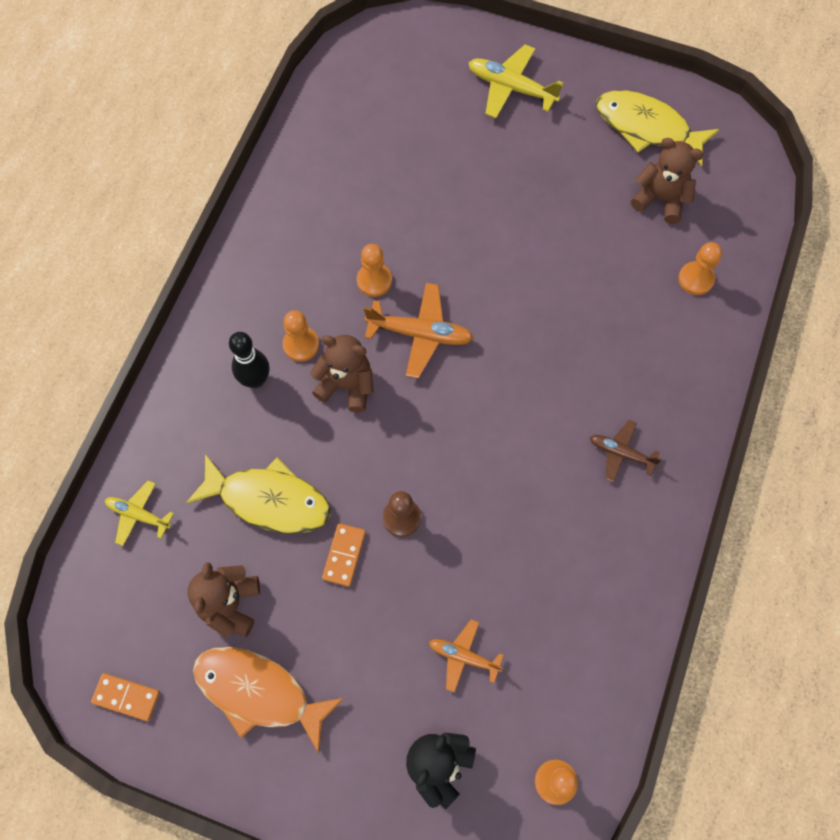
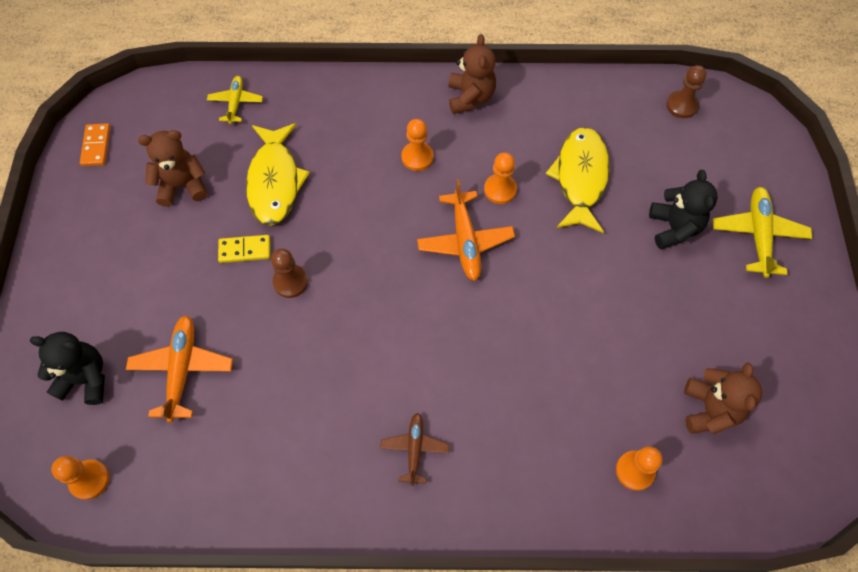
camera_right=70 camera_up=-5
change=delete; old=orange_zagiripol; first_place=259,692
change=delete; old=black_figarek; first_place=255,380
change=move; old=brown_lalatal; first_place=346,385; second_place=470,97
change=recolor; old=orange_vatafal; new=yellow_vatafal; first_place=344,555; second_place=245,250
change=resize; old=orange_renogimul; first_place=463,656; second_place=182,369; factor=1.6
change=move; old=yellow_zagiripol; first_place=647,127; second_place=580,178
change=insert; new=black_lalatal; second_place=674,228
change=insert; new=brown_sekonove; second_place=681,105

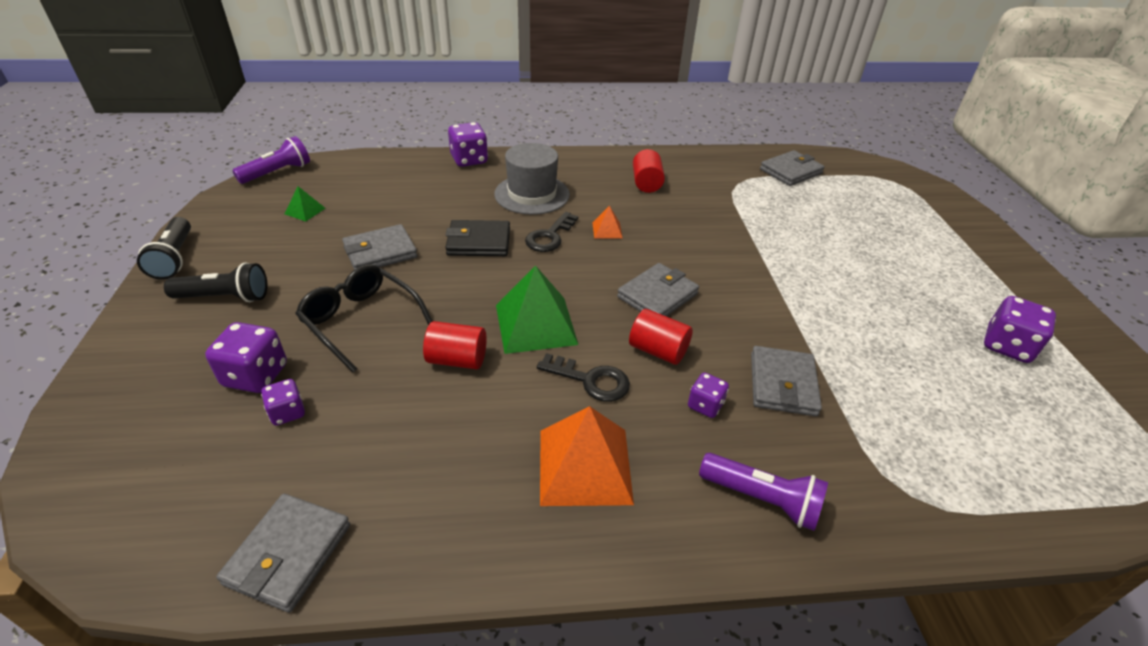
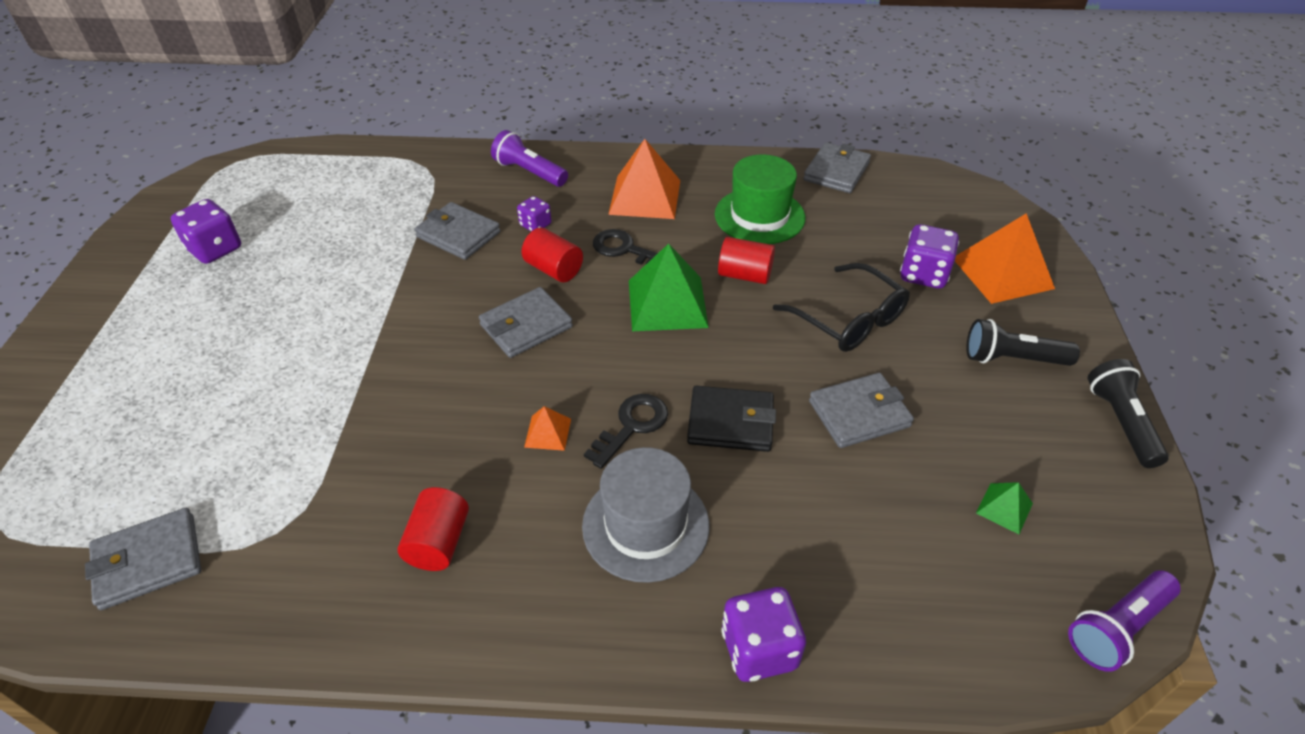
camera_right=-170 camera_up=5
change=delete; old=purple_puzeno; first_place=287,412
change=rotate; old=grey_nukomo; first_place=783,384; second_place=458,235; degrees=-75
change=insert; new=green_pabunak; second_place=759,216
change=insert; new=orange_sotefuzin; second_place=1002,273

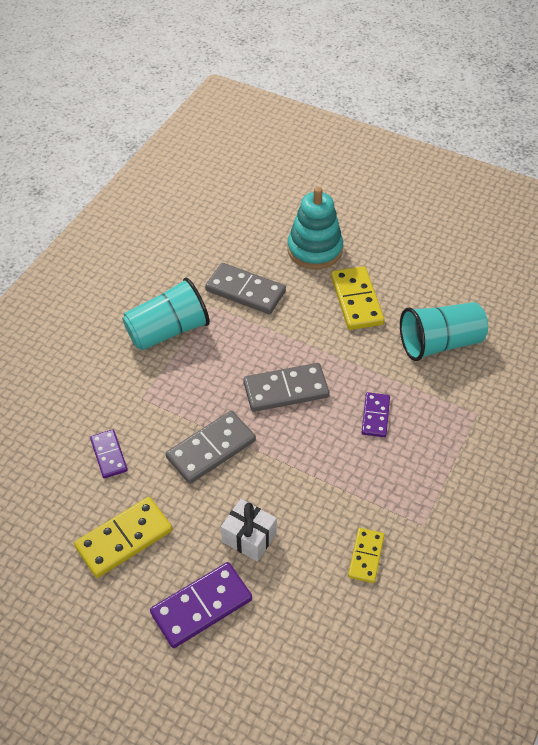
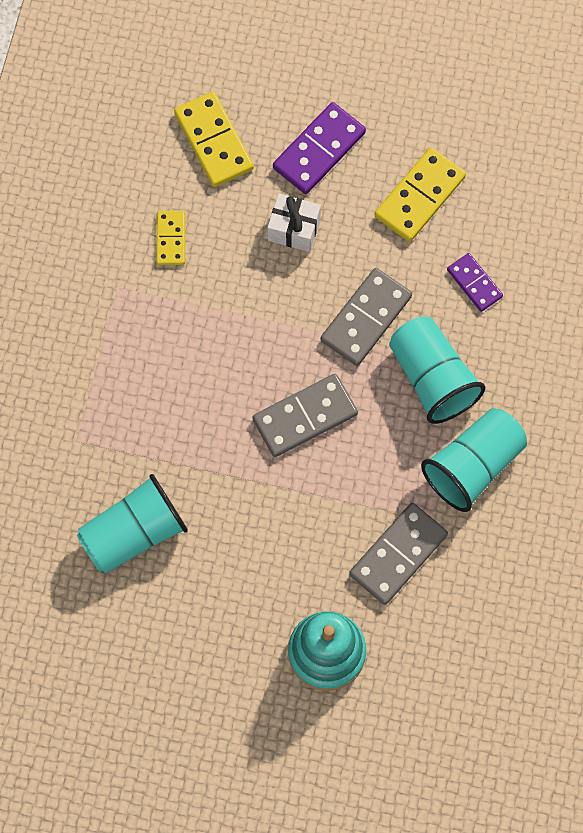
camera_right=165 camera_up=20
change=rotate; old=grey_vatafal; first_place=245,291; second_place=398,554; degrees=-60
change=move; old=yellow_vatafal; first_place=356,300; second_place=214,141
change=delete; old=purple_vatafal; first_place=375,416
change=insert; new=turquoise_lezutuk; second_place=432,378

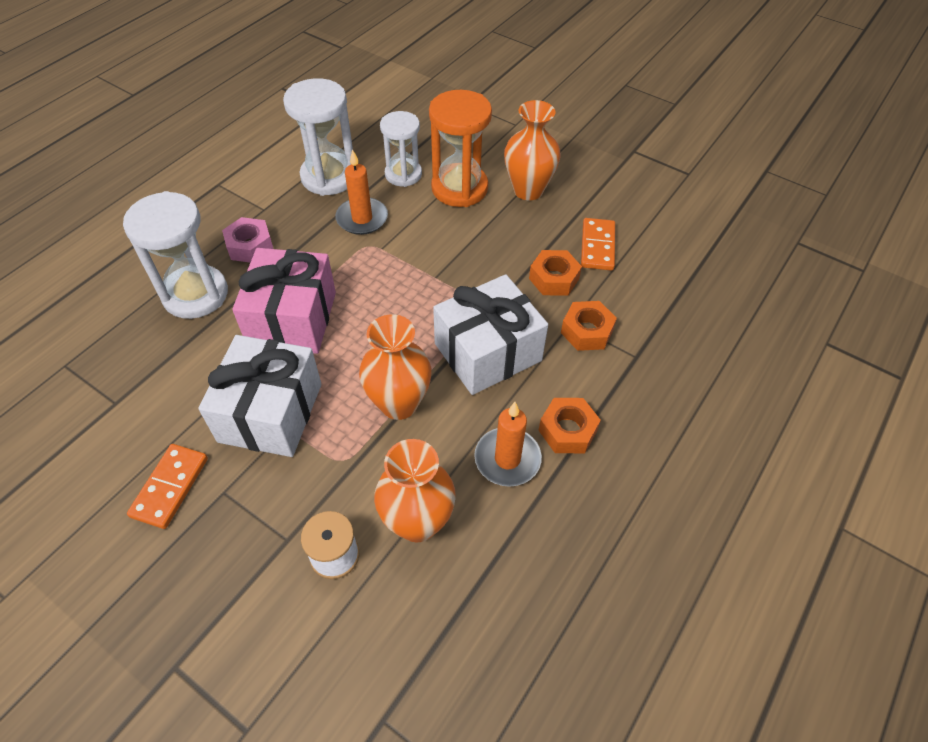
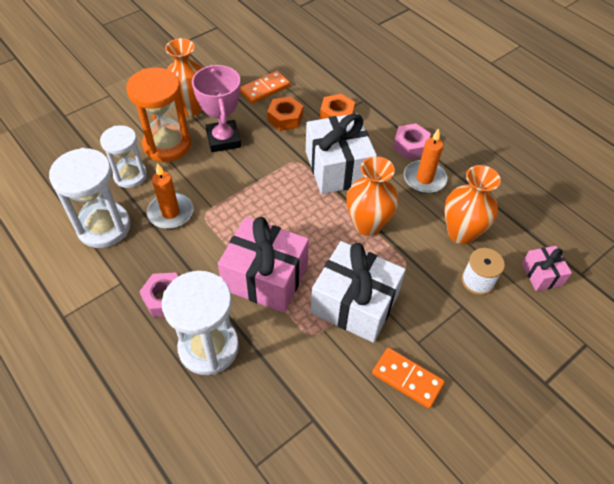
camera_right=-75 camera_up=0
change=recolor; old=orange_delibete; new=pink_delibete; first_place=567,430; second_place=410,146
change=rotate; old=orange_vatafal; first_place=597,246; second_place=264,89; degrees=-60
change=insert; new=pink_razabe; second_place=223,139
change=insert; new=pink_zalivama; second_place=541,274

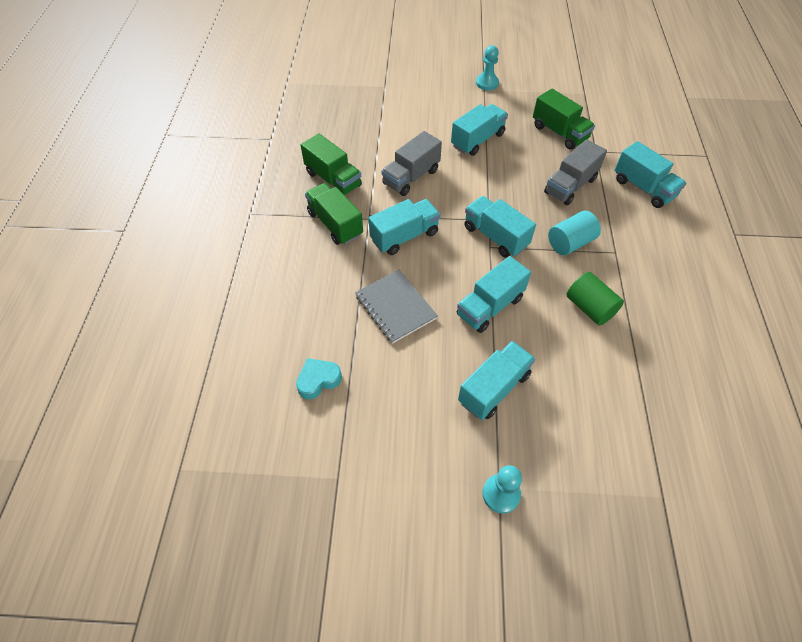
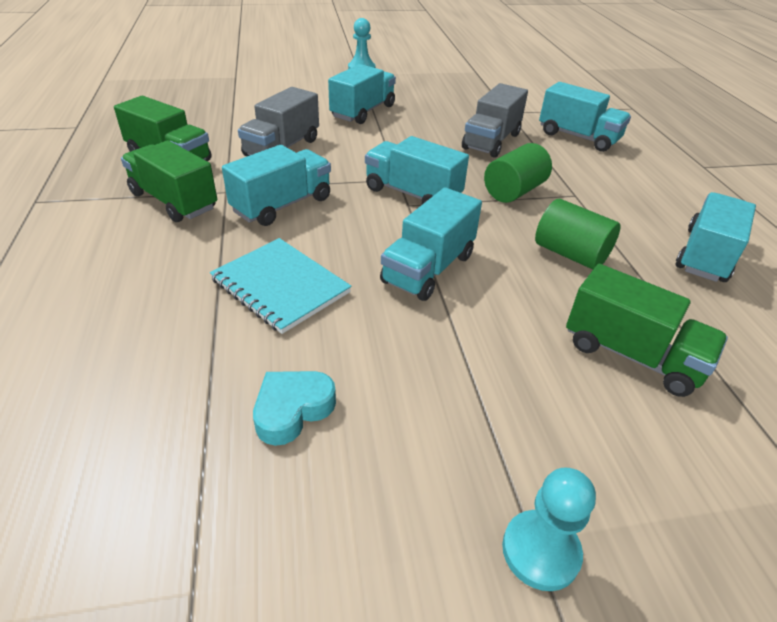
camera_right=-15 camera_up=-15
change=move; old=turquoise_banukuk; first_place=318,380; second_place=292,410
change=recolor; old=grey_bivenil; new=turquoise_bivenil; first_place=395,307; second_place=280,286
change=move; old=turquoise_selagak; first_place=494,388; second_place=705,255
change=move; old=green_selagak; first_place=559,133; second_place=631,355
change=recolor; old=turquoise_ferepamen; new=green_ferepamen; first_place=570,243; second_place=514,191

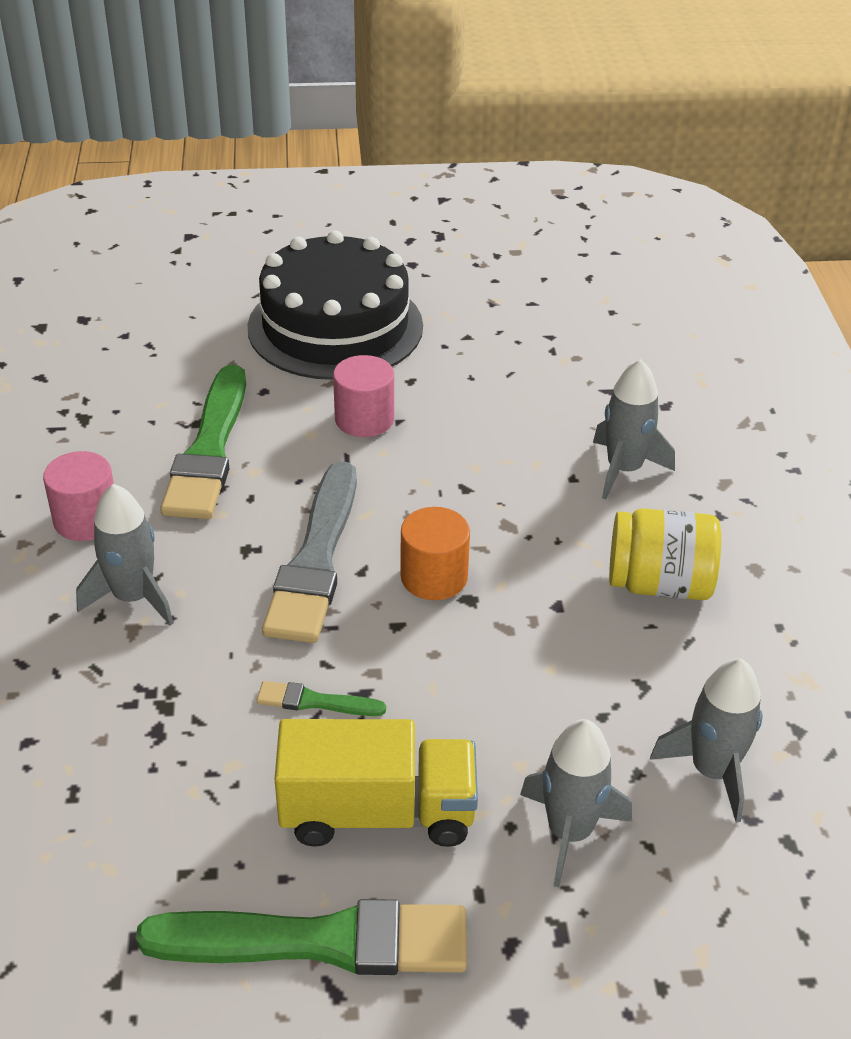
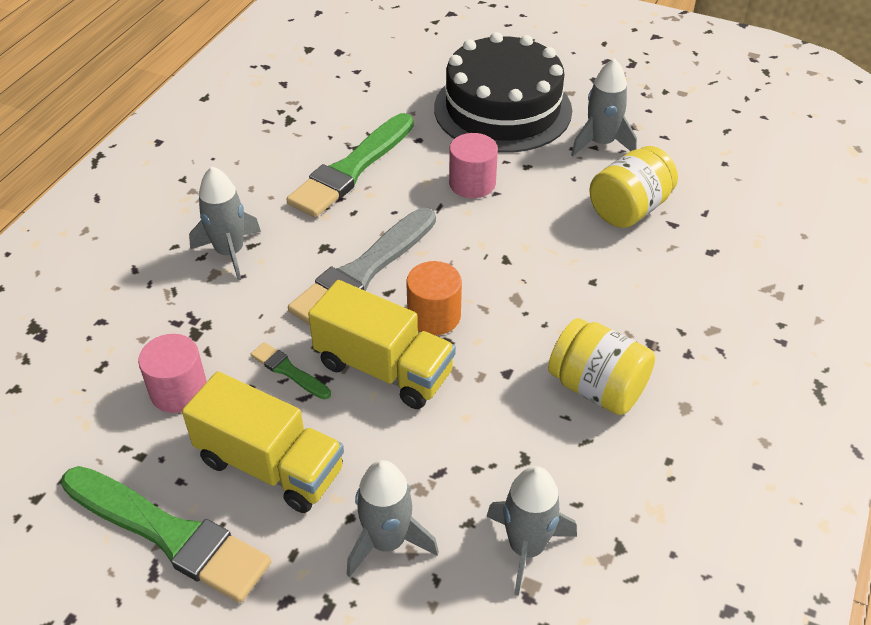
camera_right=30 camera_up=5
change=move; old=pink_ferepamen; first_place=86,519; second_place=179,391
change=move; old=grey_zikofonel; first_place=624,469; second_place=601,143
change=insert; new=yellow_selagak; second_place=384,368
change=insert; new=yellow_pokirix; second_place=629,209

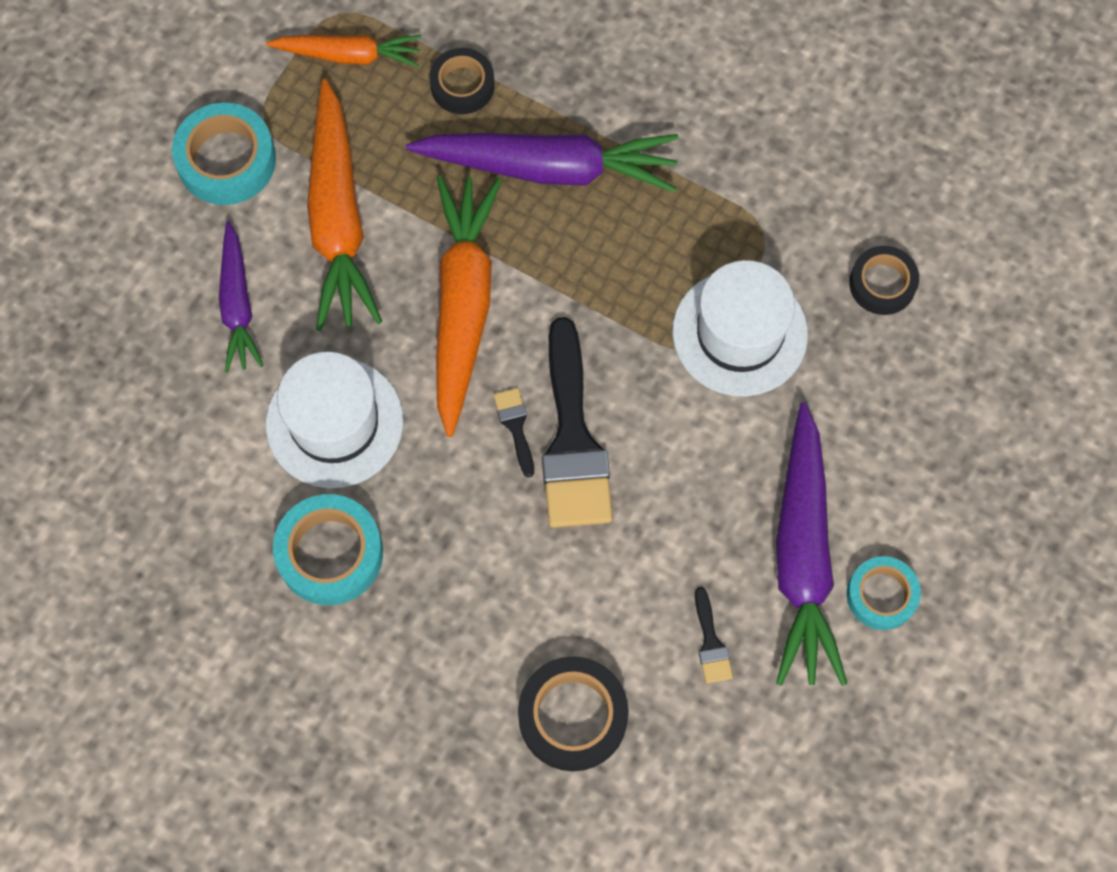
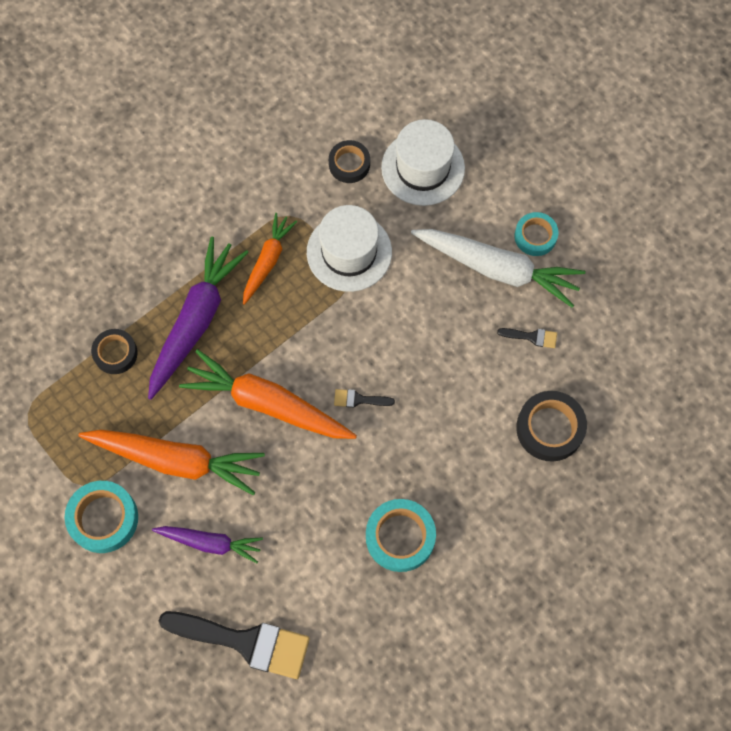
camera_right=-70 camera_up=0
change=move; old=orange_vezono; first_place=349,55; second_place=268,261
change=move; old=white_pabunak; first_place=334,423; second_place=423,168
change=move; old=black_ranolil; first_place=573,440; second_place=245,642
change=recolor; old=purple_vezono; new=white_vezono; first_place=802,556; second_place=498,269

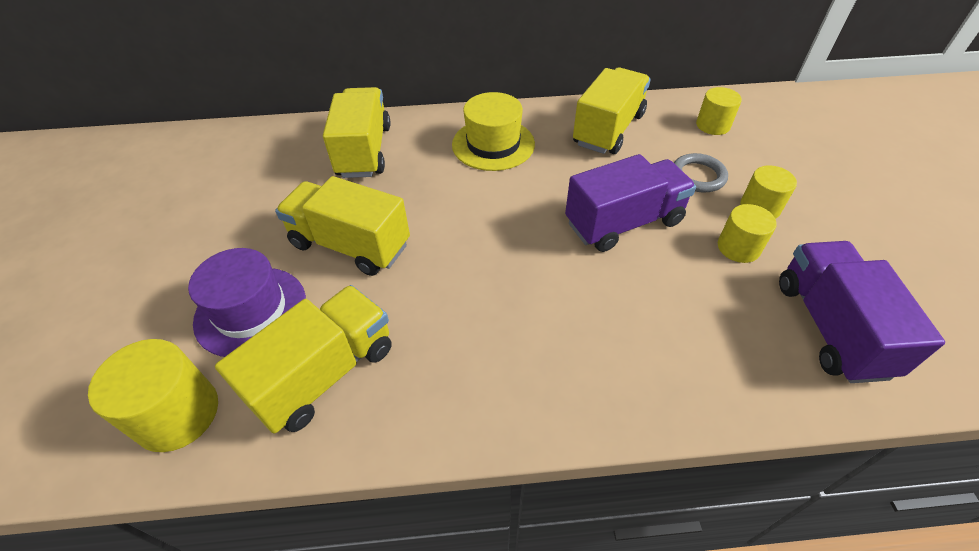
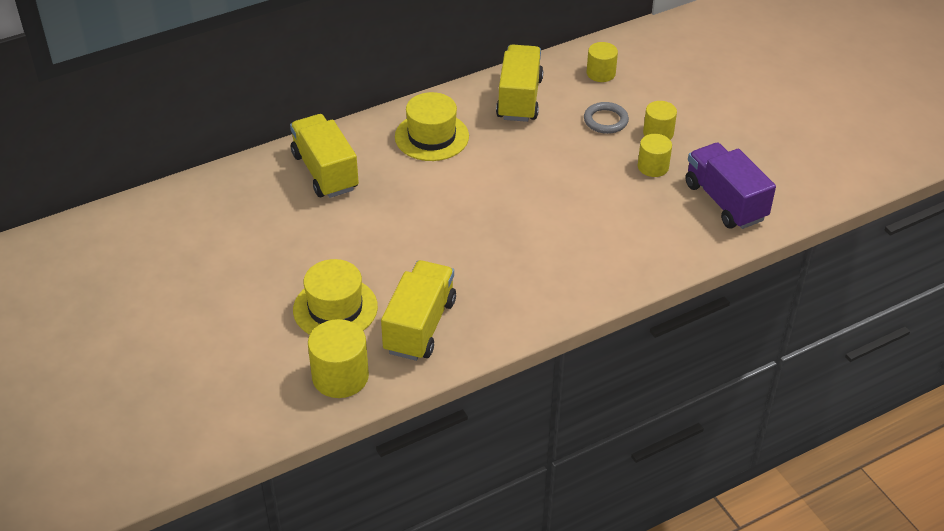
camera_right=-25 camera_up=-5
change=recolor; old=purple_pabunak; new=yellow_pabunak; first_place=251,310; second_place=335,308
change=delete; old=yellow_selagak; first_place=350,245
change=delete; old=purple_selagak; first_place=623,222

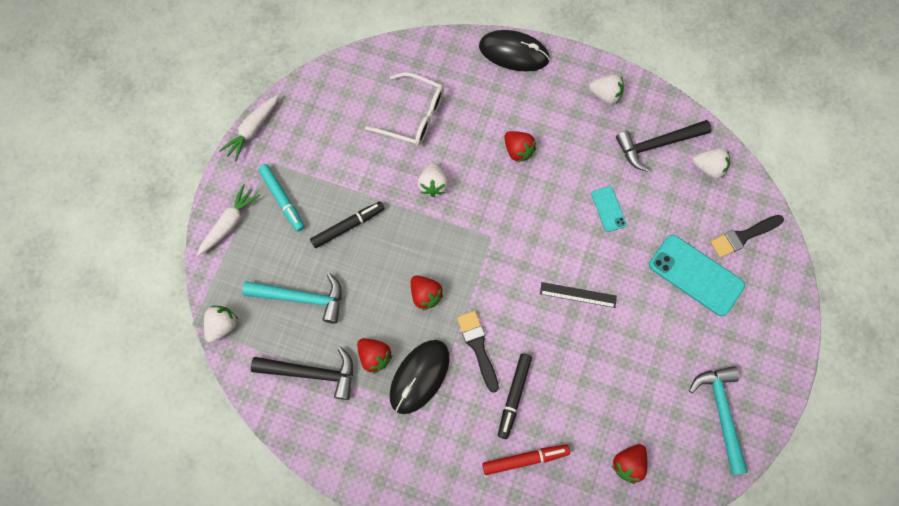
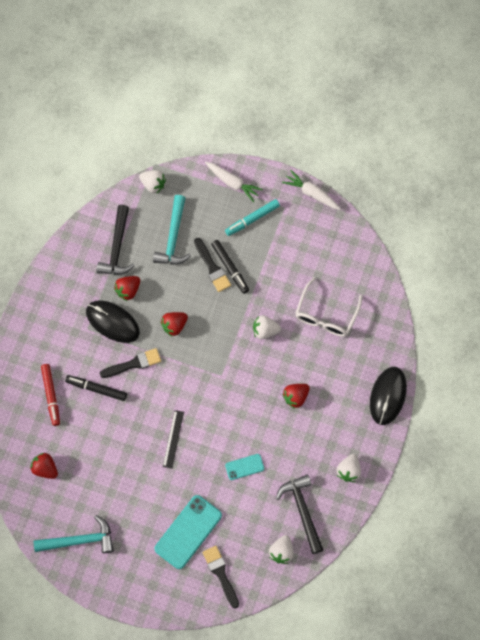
camera_right=90 camera_up=0
change=insert; new=black_ranolil; second_place=212,267

